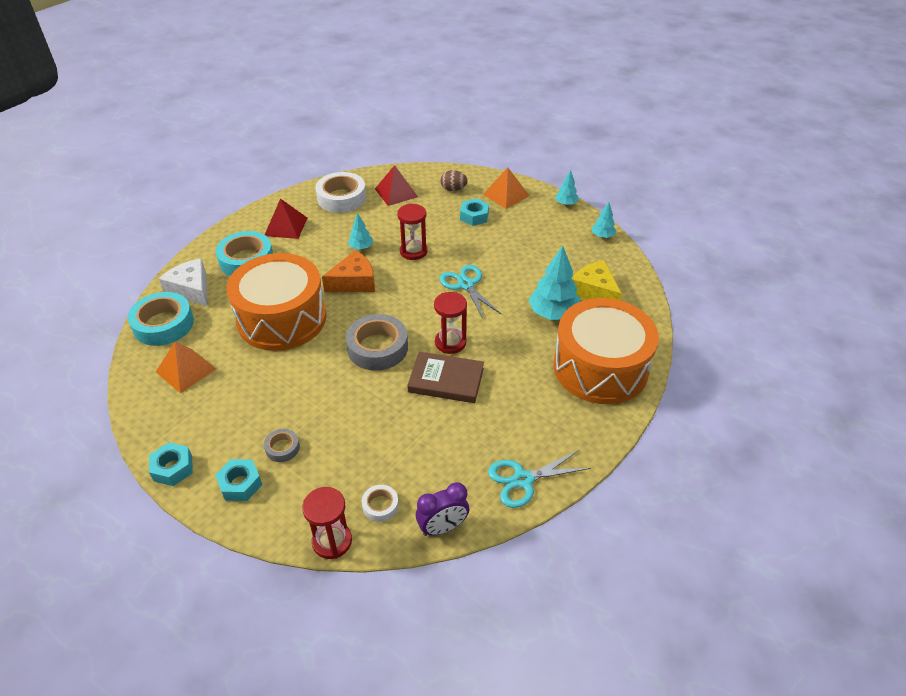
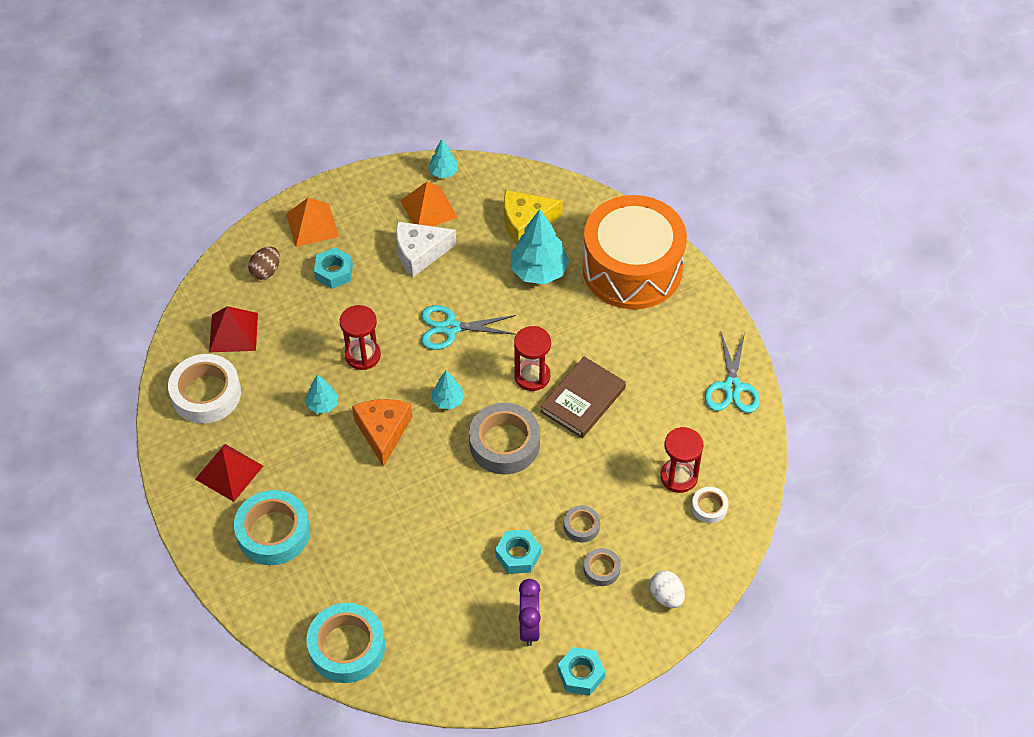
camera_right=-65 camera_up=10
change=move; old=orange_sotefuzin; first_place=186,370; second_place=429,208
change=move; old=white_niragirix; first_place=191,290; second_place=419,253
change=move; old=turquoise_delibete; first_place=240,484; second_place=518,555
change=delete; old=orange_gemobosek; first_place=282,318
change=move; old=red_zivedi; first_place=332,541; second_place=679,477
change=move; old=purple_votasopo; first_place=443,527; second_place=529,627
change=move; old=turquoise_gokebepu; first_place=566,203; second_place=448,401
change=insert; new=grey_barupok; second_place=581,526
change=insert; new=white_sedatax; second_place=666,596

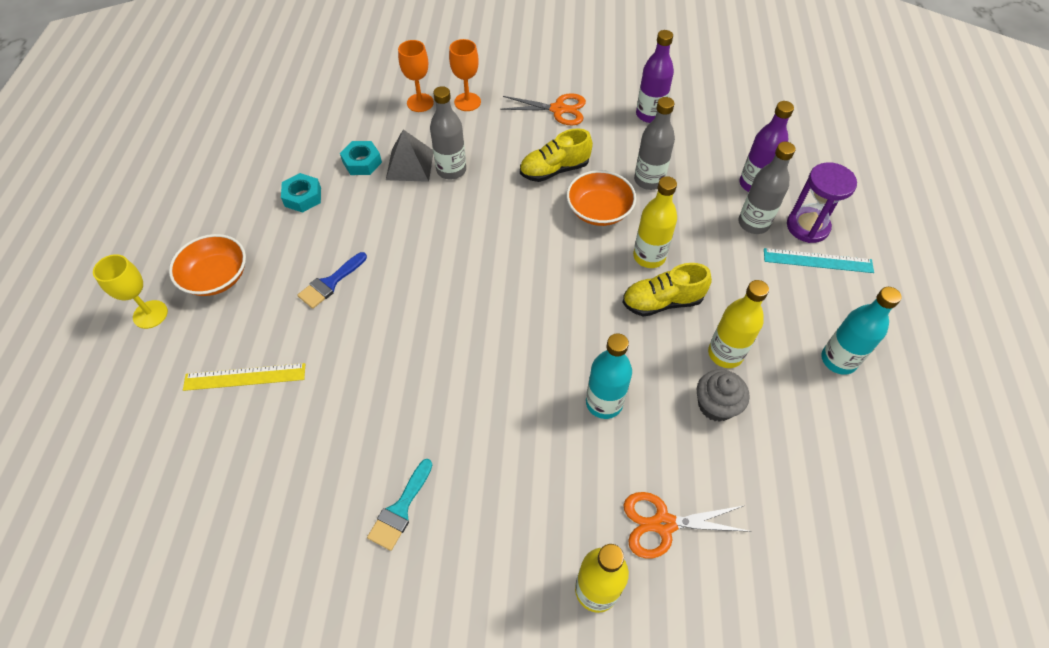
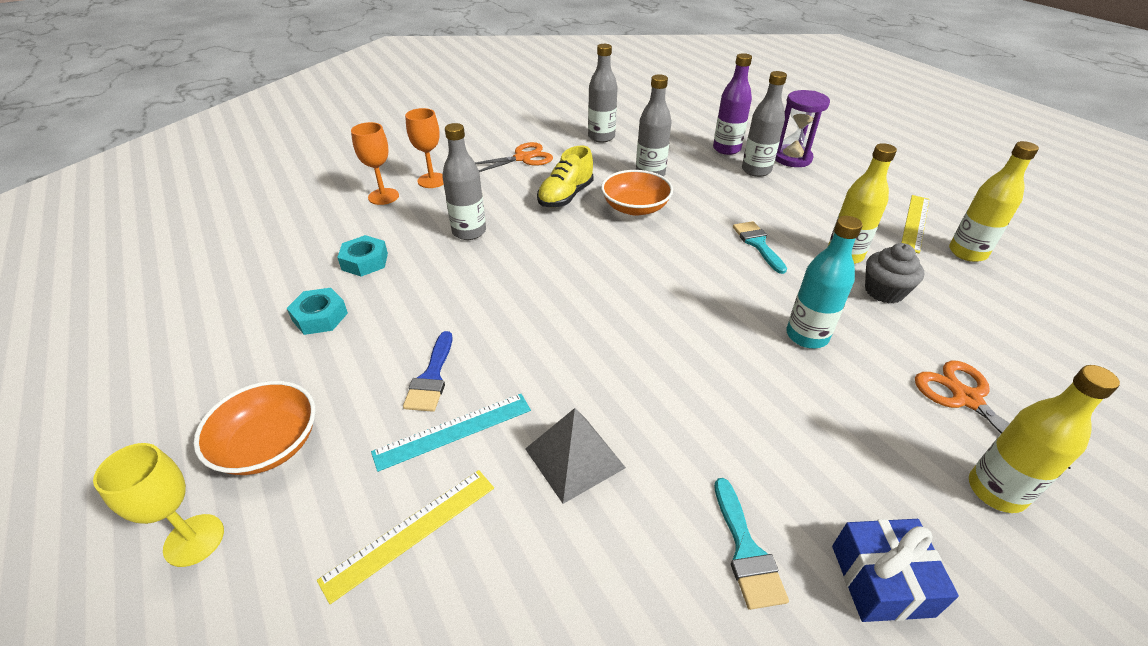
camera_right=-35 camera_up=-15
change=move; old=grey_sotefuzin; first_place=410,165; second_place=574,458
change=replace; old=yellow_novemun; new=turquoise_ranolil; first_place=662,302; second_place=758,244
change=rotate; old=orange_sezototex; first_place=663,524; second_place=966,399; degrees=105
change=move; old=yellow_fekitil; first_place=649,257; second_place=967,253
change=recolor; old=purple_fekitil; new=grey_fekitil; first_place=649,115; second_place=601,137
change=move; old=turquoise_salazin; first_place=818,260; second_place=453,431
change=replace; old=turquoise_fekitil; new=yellow_salazin; first_place=838,360; second_place=915,223
change=insert; new=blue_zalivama; second_place=881,580

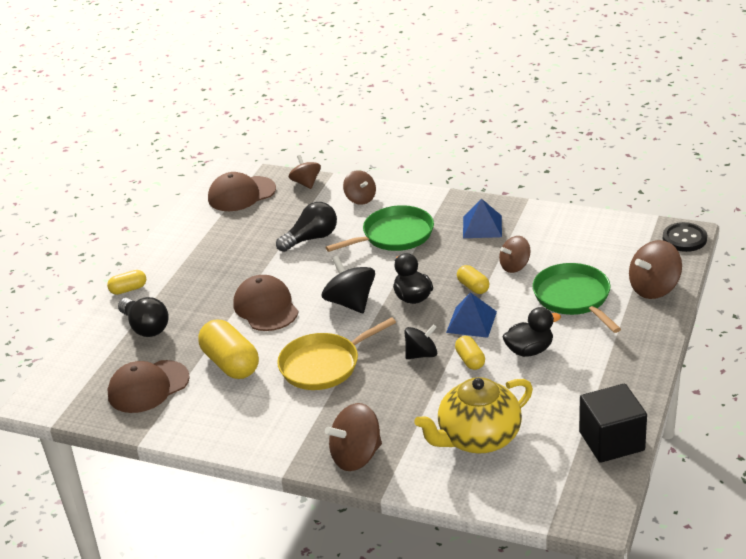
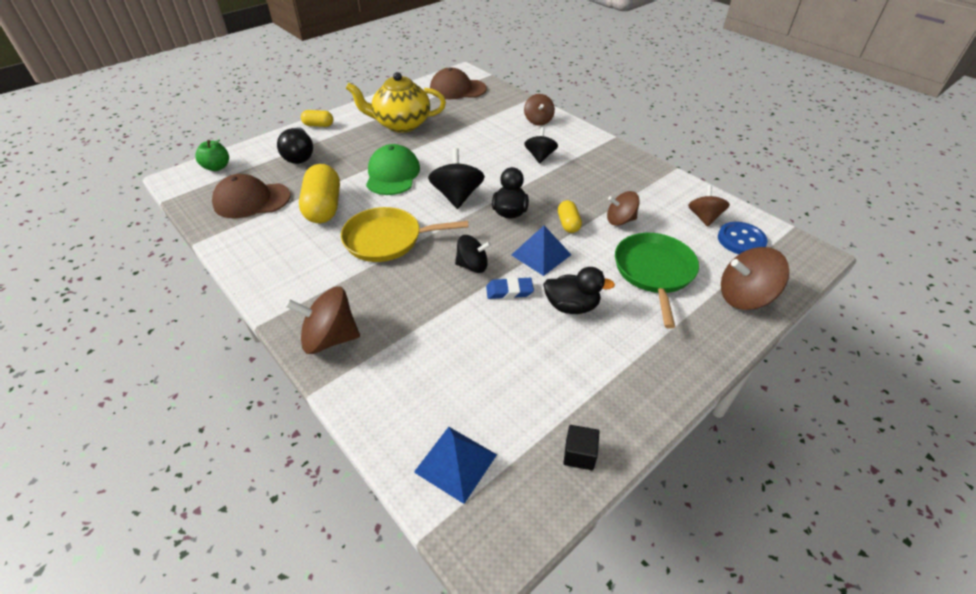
camera_right=25 camera_up=10
change=recolor; old=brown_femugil; new=green_femugil; first_place=266,307; second_place=392,174
change=delete; old=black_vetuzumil; first_place=311,238
change=move; old=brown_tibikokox; first_place=306,183; second_place=704,217
change=replace; old=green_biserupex; new=black_tibikokox; first_place=394,235; second_place=540,156
change=move; old=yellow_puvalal; first_place=478,438; second_place=401,124
change=replace; old=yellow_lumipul; new=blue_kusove; first_place=470,360; second_place=509,291
change=move; old=blue_sotefuzin; first_place=482,226; second_place=455,463
change=resize; old=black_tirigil; first_place=611,441; second_place=579,454; factor=0.48
change=delete; old=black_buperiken; first_place=684,239
change=insert; new=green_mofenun; second_place=217,167
change=insert; new=blue_buperiken; second_place=741,240

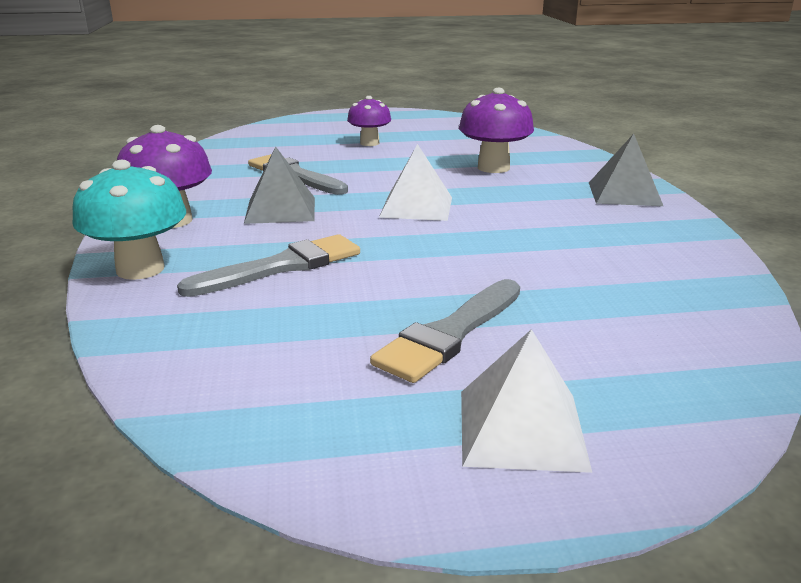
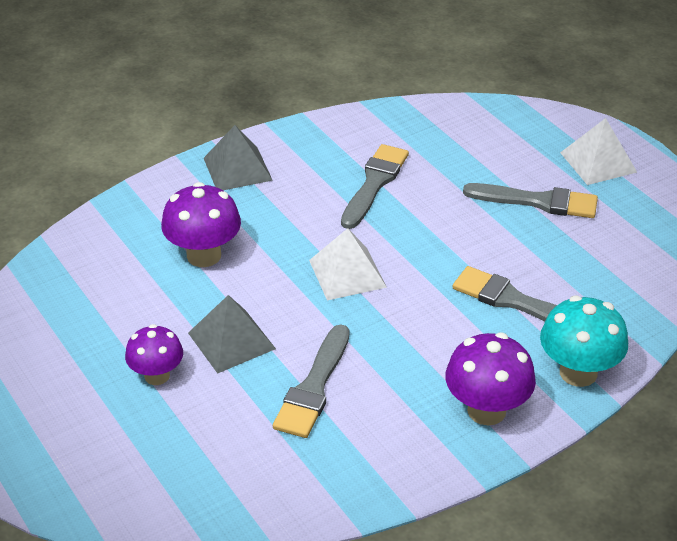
camera_right=-115 camera_up=15
change=move; old=grey_sotefuzin; first_place=281,210; second_place=231,340
change=insert; new=grey_ranolil; second_place=374,183

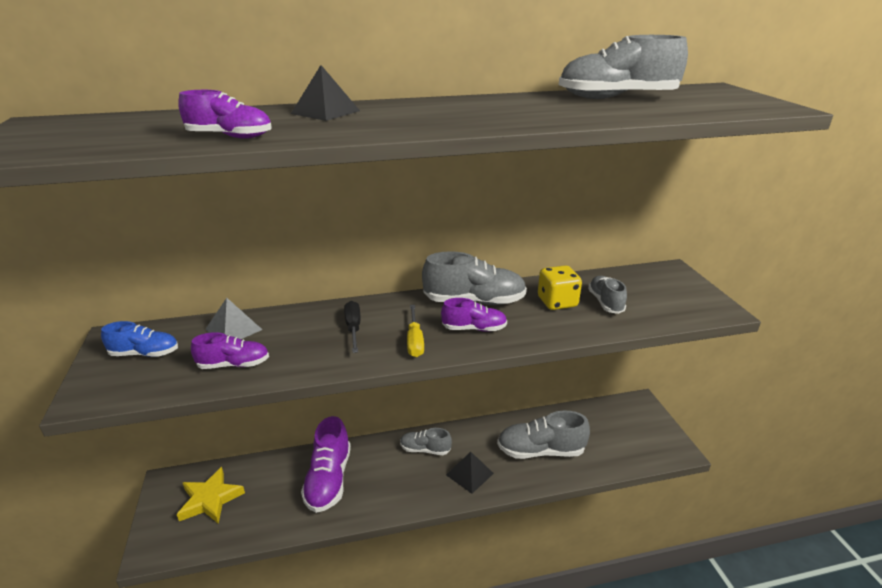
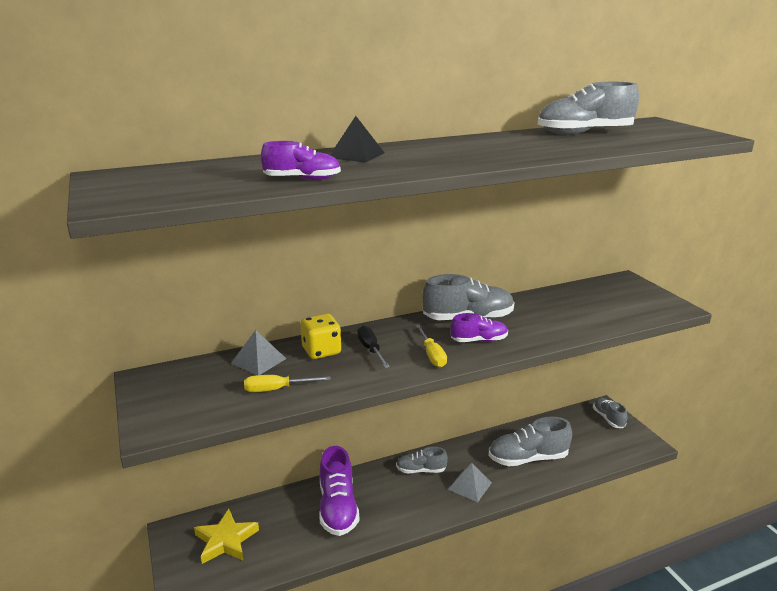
camera_right=-10 camera_up=-5
change=delete; old=blue_novemun; first_place=145,354
change=replace; old=purple_novemun; new=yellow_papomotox; first_place=234,365; second_place=277,389
change=recolor; old=black_sotefuzin; new=grey_sotefuzin; first_place=469,474; second_place=470,486
change=move; old=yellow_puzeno; first_place=557,302; second_place=321,351
change=move; old=grey_novemun; first_place=605,302; second_place=608,418

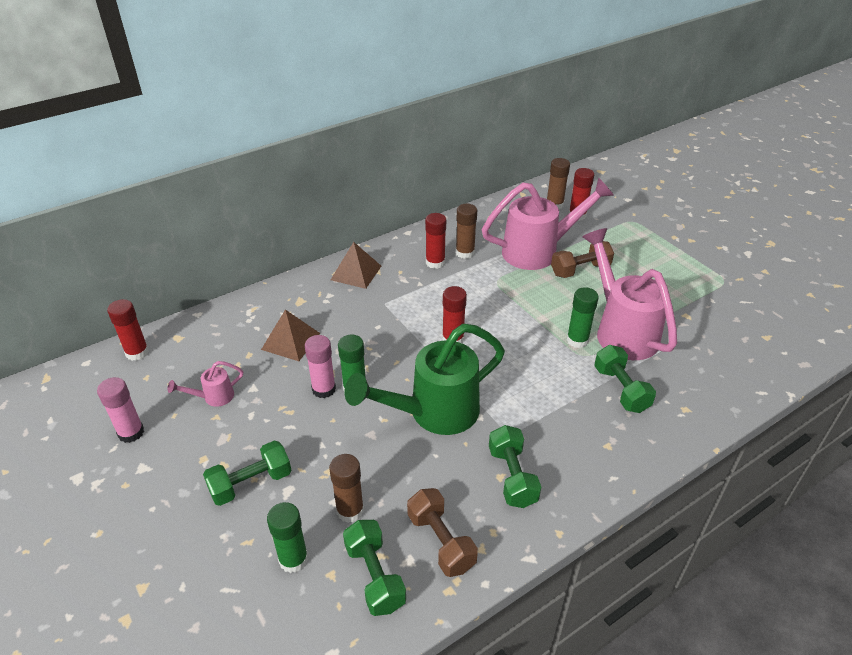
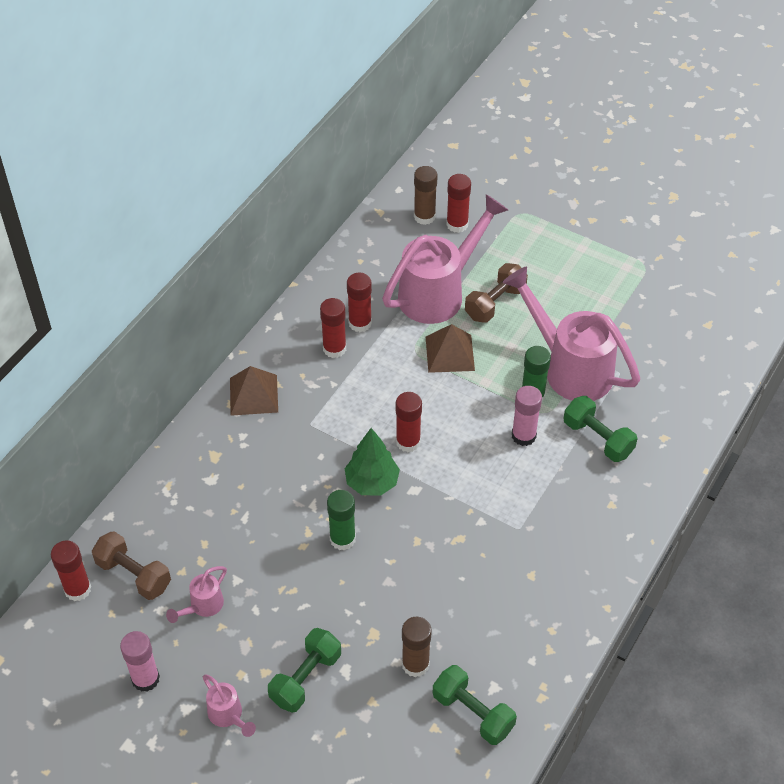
camera_right=-25 camera_up=10
change=move; old=brown_sotefuzin; first_place=291,341; second_place=450,353
change=delete; old=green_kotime; first_place=293,559
change=move; old=pink_kotime; first_place=324,389; second_place=523,436
change=delete; old=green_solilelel; first_place=433,413
change=move; old=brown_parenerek; first_place=441,541; second_place=134,574
change=recolor; old=brown_kotime; new=red_kotime; first_place=465,253; second_place=360,323
change=delete; old=green_parenerek; first_place=512,476
change=insert; new=pink_solilelel; second_place=228,716
change=insert; new=green_gokebepu; second_place=372,482

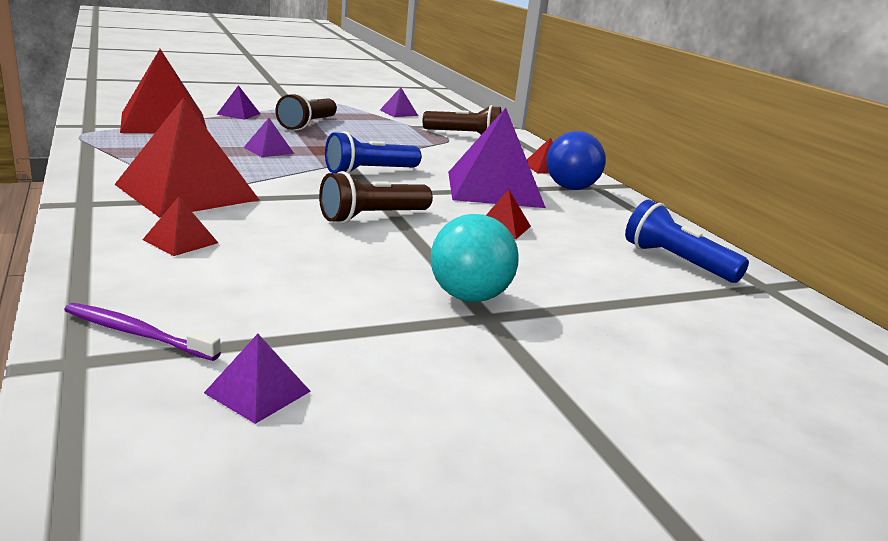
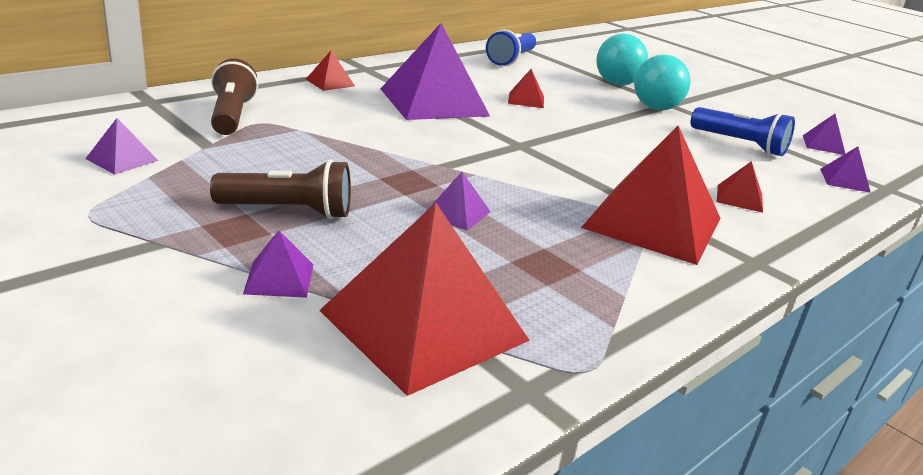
camera_right=-110 camera_up=5
change=replace; old=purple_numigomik; new=purple_sotefuzin; first_place=137,333; second_place=844,180
change=delete; old=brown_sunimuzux; first_place=372,217
change=move; old=blue_sunimuzux; first_place=370,172; second_place=740,144
change=delete; old=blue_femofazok; first_place=570,188
change=insert; new=turquoise_femofazok; second_place=617,84

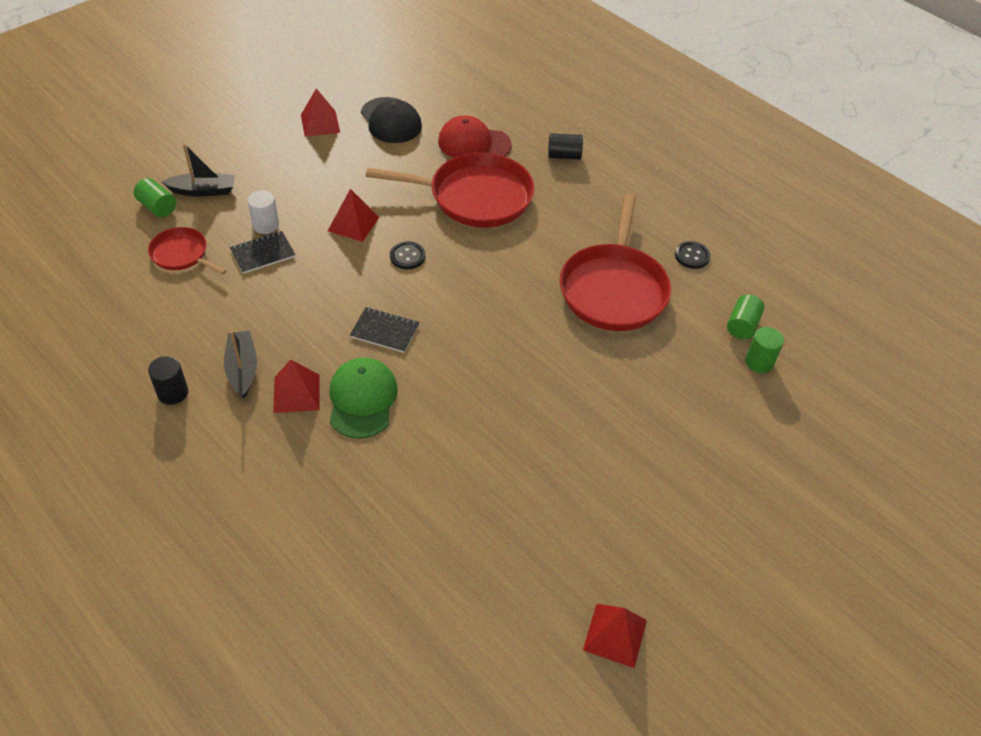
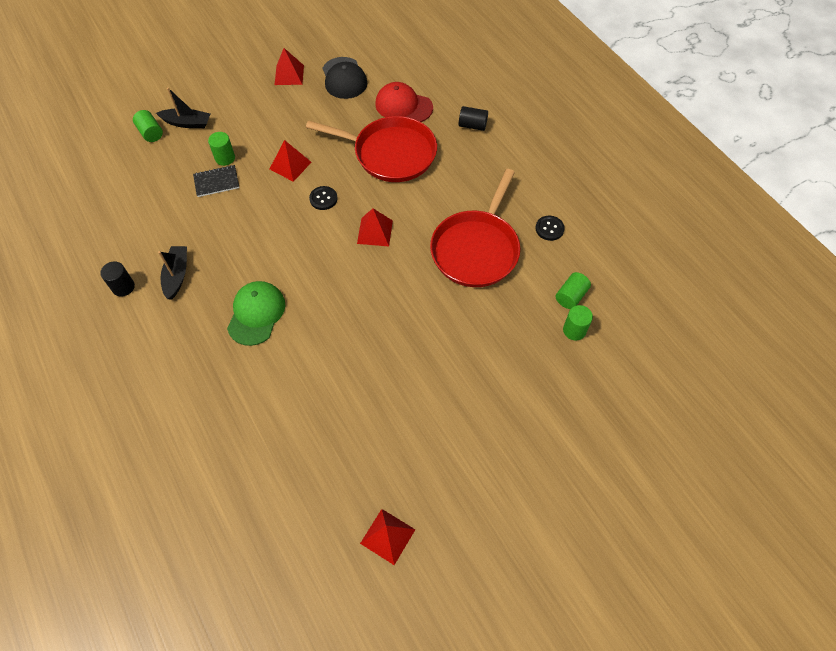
camera_right=15 camera_up=10
change=delete; old=red_biserupex; first_place=182,254
change=recolor; old=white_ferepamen; new=green_ferepamen; first_place=265,225; second_place=225,158
change=move; old=red_sotefuzin; first_place=296,393; second_place=375,232
change=delete; old=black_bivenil; first_place=384,331

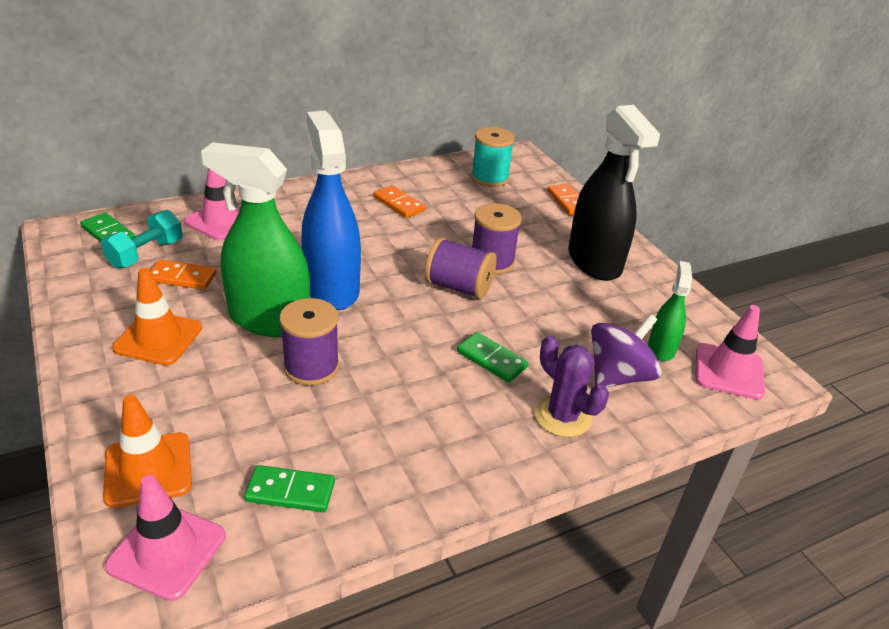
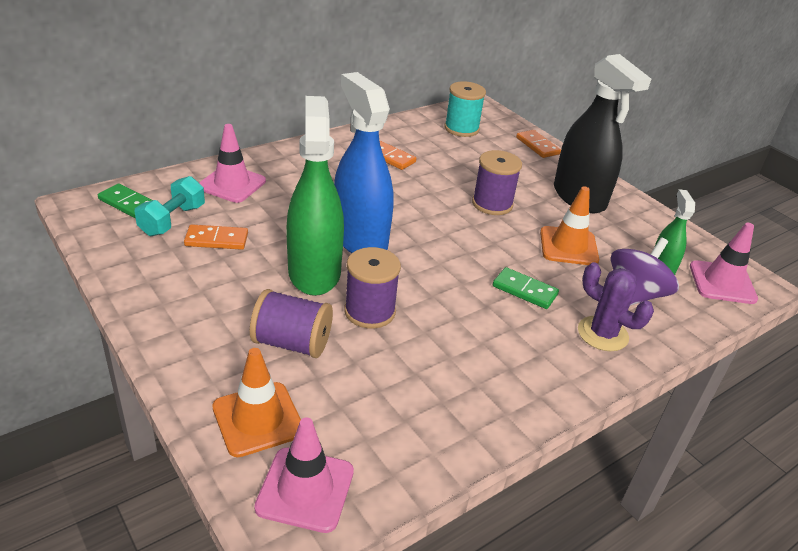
camera_right=-10 camera_up=0
change=move; old=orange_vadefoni; first_place=158,338; second_place=568,246
change=rotate; old=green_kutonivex; first_place=269,320; second_place=314,272; degrees=75
change=delete; old=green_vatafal; first_place=290,491
change=move; old=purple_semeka; first_place=458,287; second_place=292,343

